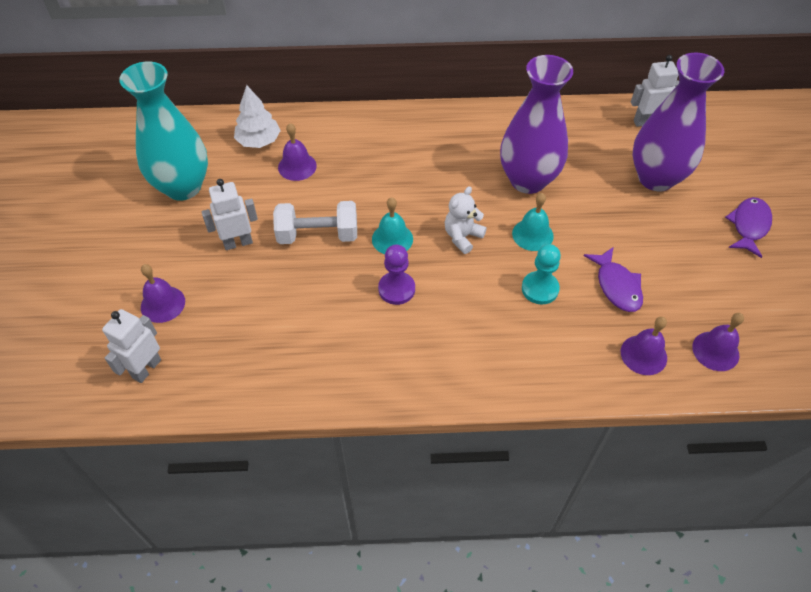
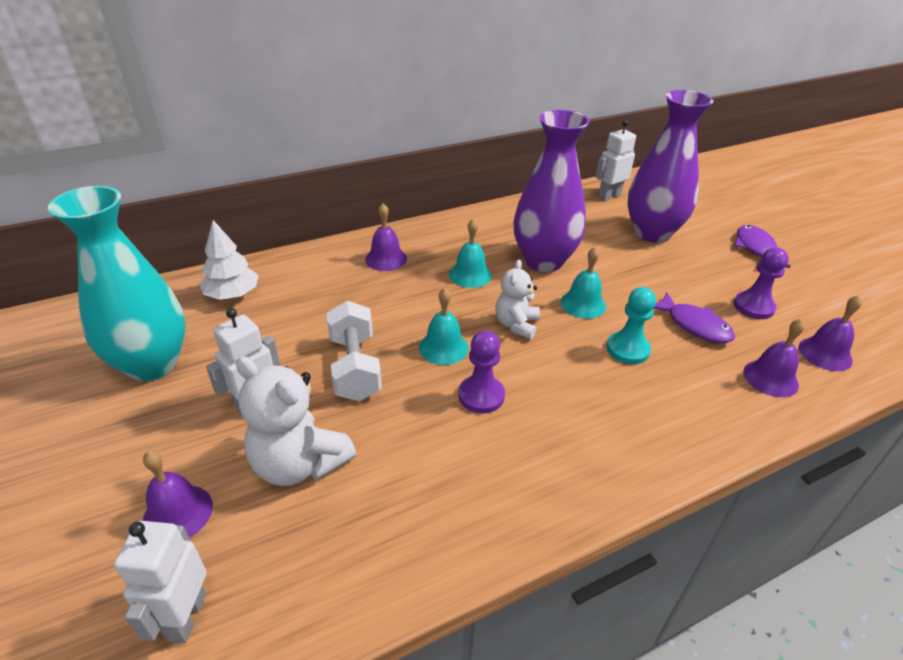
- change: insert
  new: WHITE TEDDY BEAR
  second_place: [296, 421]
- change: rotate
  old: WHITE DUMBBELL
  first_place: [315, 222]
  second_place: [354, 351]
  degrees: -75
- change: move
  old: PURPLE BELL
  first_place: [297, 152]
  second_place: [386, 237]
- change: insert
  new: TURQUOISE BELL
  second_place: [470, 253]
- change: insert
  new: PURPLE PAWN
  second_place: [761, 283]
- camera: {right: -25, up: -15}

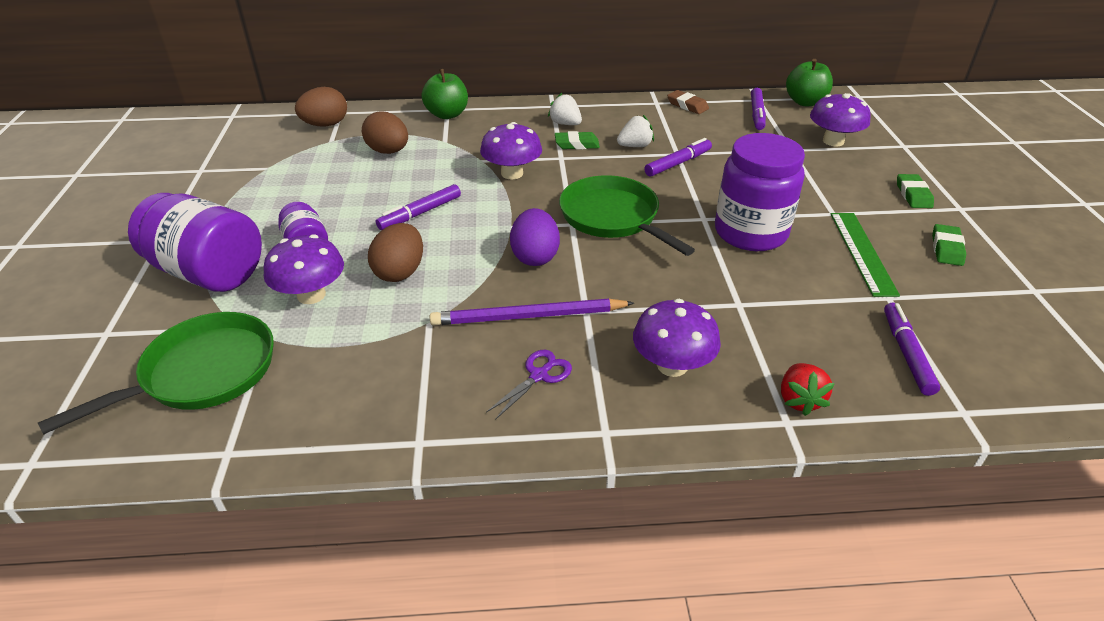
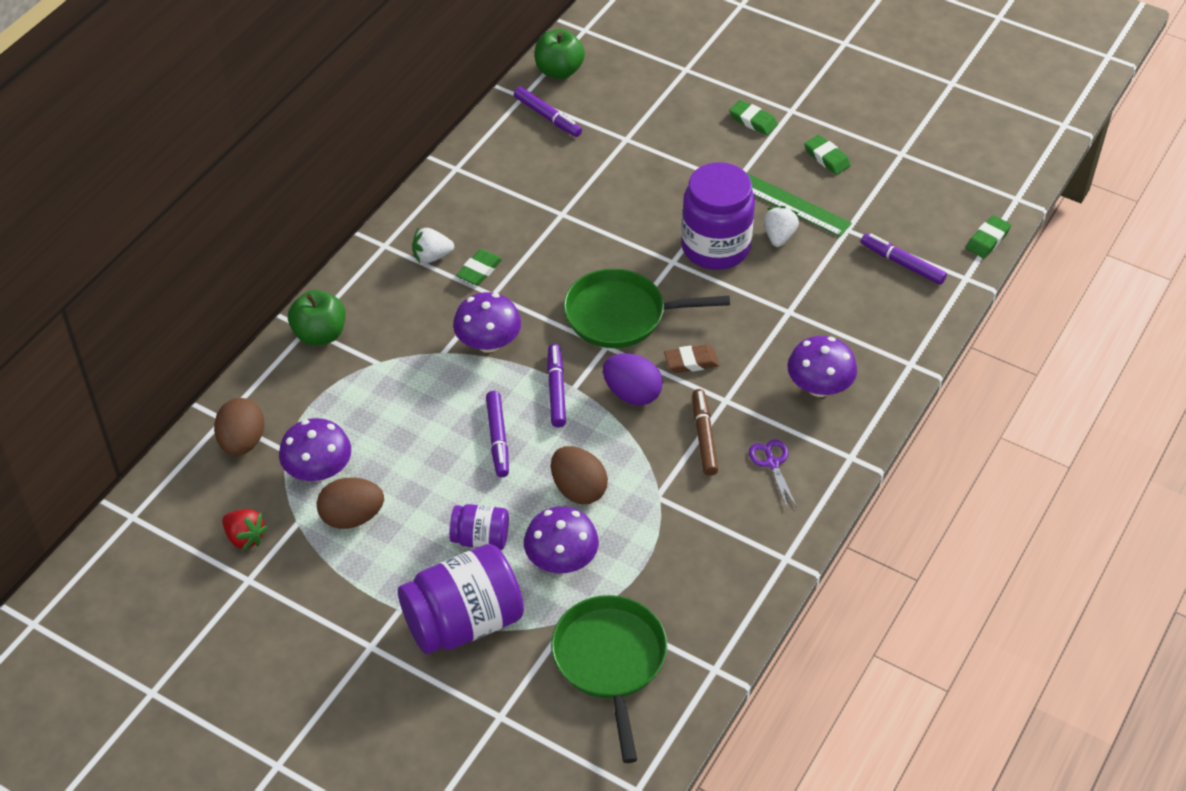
- change: move
  old: RED STRAWBERRY
  first_place: [808, 389]
  second_place: [245, 530]
- change: move
  old: PURPLE MUSHROOM
  first_place: [840, 119]
  second_place: [315, 449]
- change: move
  old: BROWN EGG
  first_place: [385, 132]
  second_place: [350, 503]
- change: move
  old: PURPLE MARKER
  first_place: [678, 157]
  second_place: [556, 385]
- change: move
  old: BROWN ERASER
  first_place: [688, 102]
  second_place: [691, 359]
- change: replace
  old: PURPLE PENCIL
  new: BROWN MARKER
  first_place: [532, 312]
  second_place: [705, 432]
- change: move
  old: WHITE STRAWBERRY
  first_place: [635, 131]
  second_place: [781, 226]
- change: insert
  new: GREEN ERASER
  second_place: [988, 236]
- camera: {right: -55, up: 10}

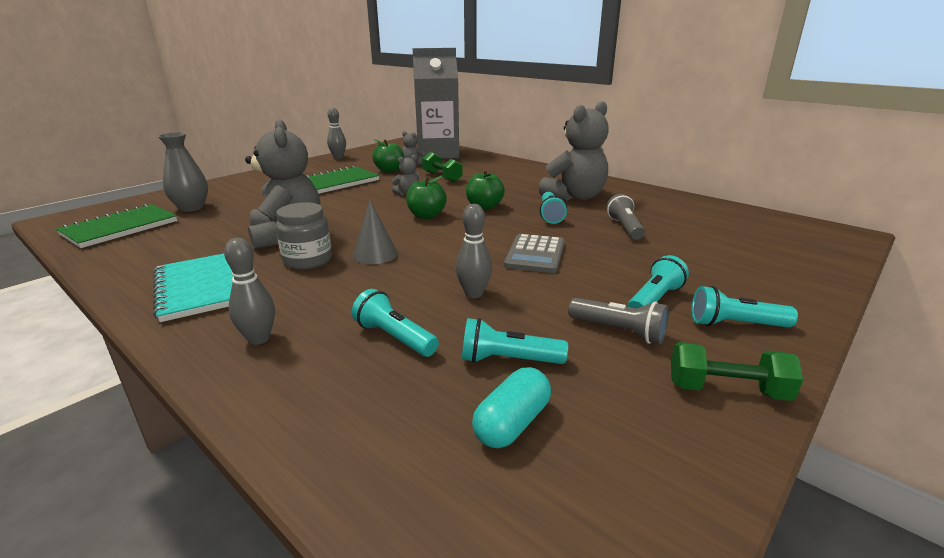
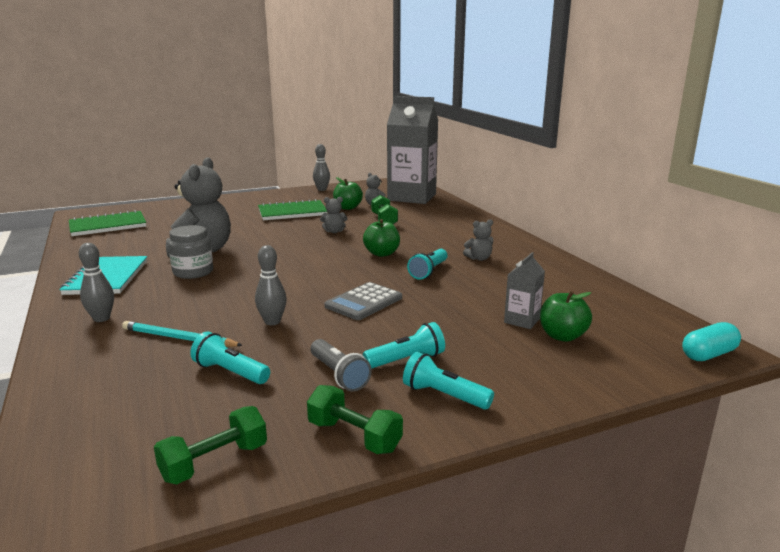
- change: replace
  old: TURQUOISE FLASHLIGHT
  new: TURQUOISE PENCIL
  first_place: [395, 323]
  second_place: [182, 334]
- change: insert
  new: GREEN DUMBBELL
  second_place: [210, 445]
- change: resize
  old: GREY TEDDY BEAR
  first_place: [574, 151]
  second_place: [478, 240]
  factor: 0.44
- change: insert
  new: GREY CARTON
  second_place: [524, 290]
- change: move
  old: GREEN APPLE
  first_place: [426, 197]
  second_place: [566, 316]
- change: move
  old: TURQUOISE CAPSULE
  first_place: [511, 407]
  second_place: [711, 341]
- change: delete
  old: GREY VASE
  first_place: [183, 172]
- change: delete
  old: GREY CONE
  first_place: [375, 232]
- change: delete
  old: GREY FLASHLIGHT
  first_place: [625, 217]
- camera: {right: 25, up: -5}

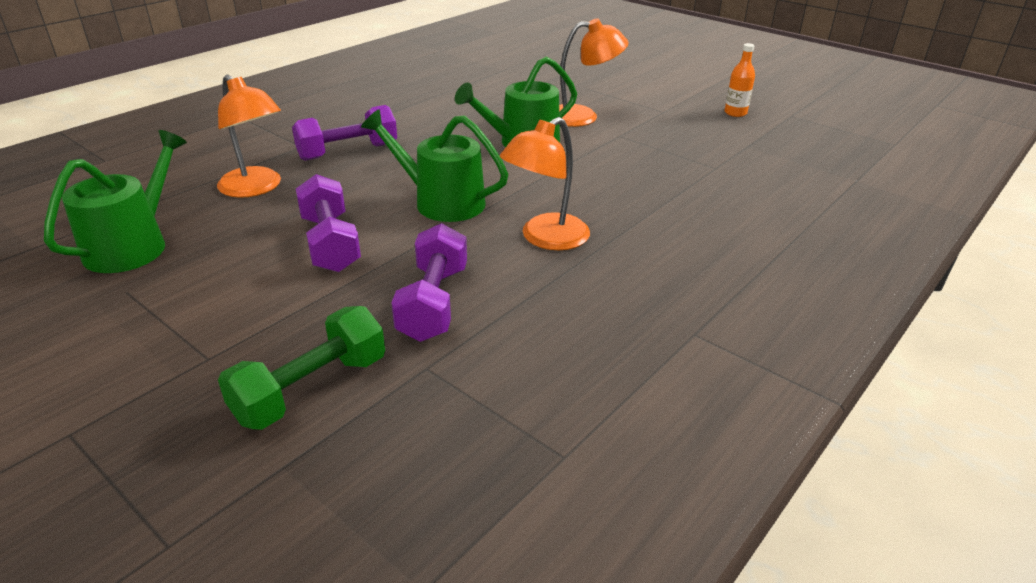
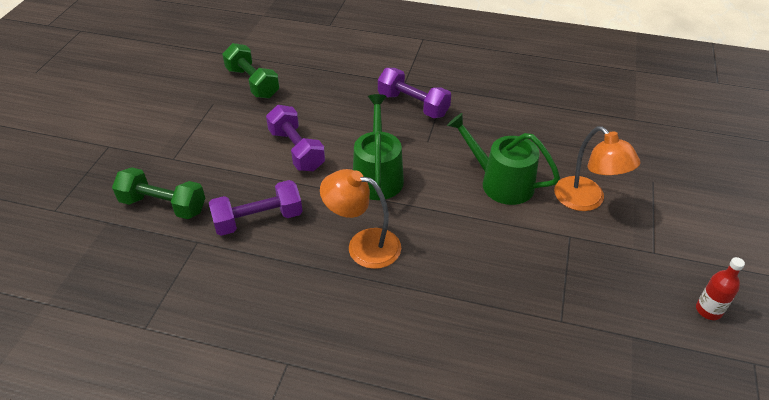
- change: replace
  old: GREEN WATERING CAN
  new: GREEN DUMBBELL
  first_place: [115, 201]
  second_place: [250, 71]
- change: rotate
  old: PURPLE DUMBBELL
  first_place: [328, 223]
  second_place: [295, 138]
  degrees: -75
- change: recolor
  old: ORANGE BOTTLE
  new: RED BOTTLE
  first_place: [740, 80]
  second_place: [720, 288]
- change: delete
  old: ORANGE LAMP
  first_place: [249, 136]
- camera: {right: 65, up: 10}

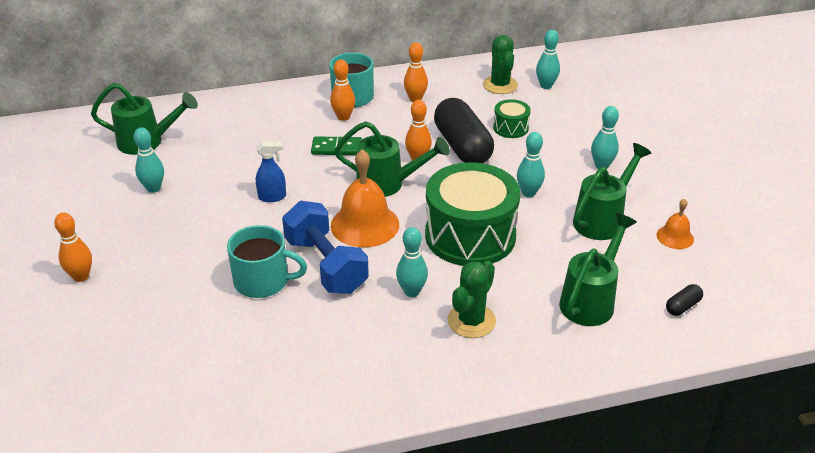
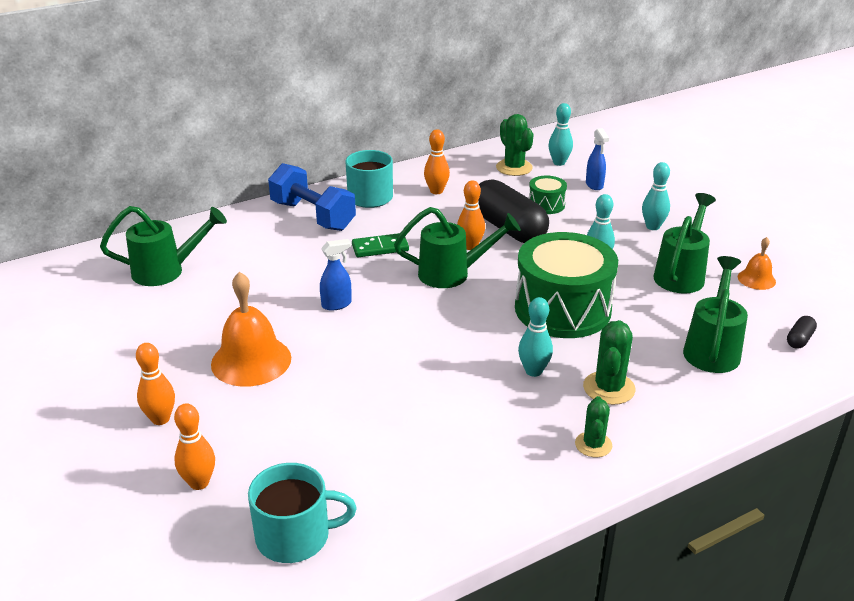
- change: move
  old: ORANGE BOWLING PIN
  first_place: [342, 90]
  second_place: [194, 446]
- change: move
  old: ORANGE BELL
  first_place: [365, 198]
  second_place: [251, 329]
- change: move
  old: TURQUOISE MUG
  first_place: [267, 261]
  second_place: [302, 513]
- change: move
  old: BLUE DUMBBELL
  first_place: [325, 247]
  second_place: [312, 197]
- change: insert
  new: GREEN CACTUS
  second_place: [593, 427]
- change: insert
  new: BLUE SPRAY BOTTLE
  second_place: [597, 159]
- change: delete
  old: TURQUOISE BOWLING PIN
  first_place: [149, 160]
- camera: {right: -15, up: -5}

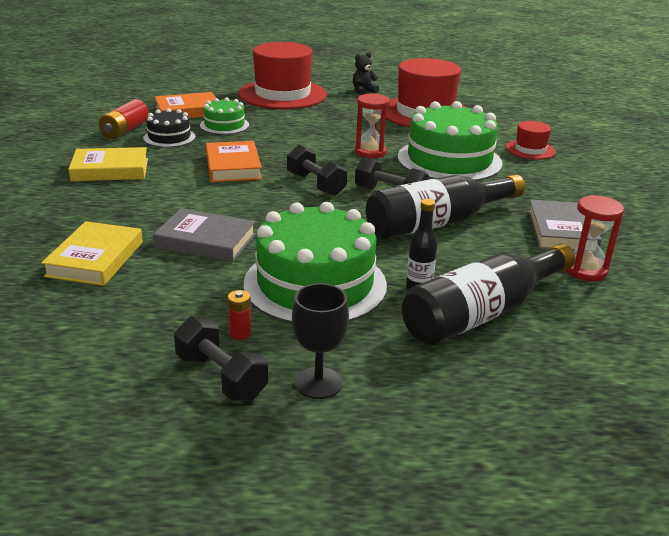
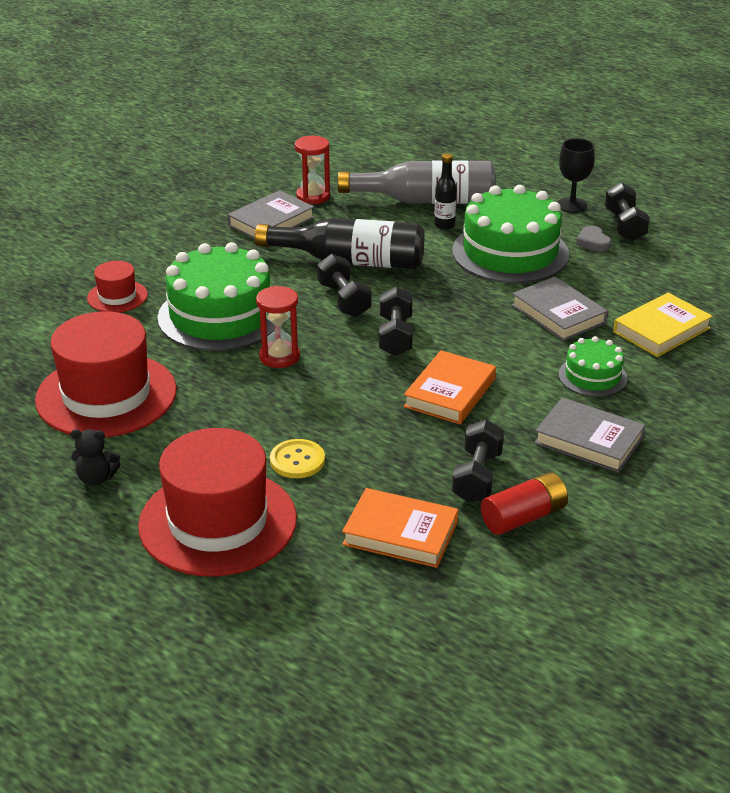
- change: insert
  new: YELLOW BUTTON
  second_place: [297, 458]
- change: recolor
  old: BLACK BOTTLE
  new: GREY BOTTLE
  first_place: [488, 294]
  second_place: [416, 182]
- change: replace
  old: BLACK CAKE
  new: BLACK DUMBBELL
  first_place: [169, 127]
  second_place: [478, 461]
- change: recolor
  old: YELLOW BOOK
  new: GREY BOOK
  first_place: [108, 164]
  second_place: [589, 435]
- change: move
  old: GREEN CAKE
  first_place: [224, 116]
  second_place: [593, 366]
- change: replace
  old: RED BATTERY
  new: GREY HEART
  first_place: [240, 315]
  second_place: [593, 239]
- camera: {right: -140, up: 5}

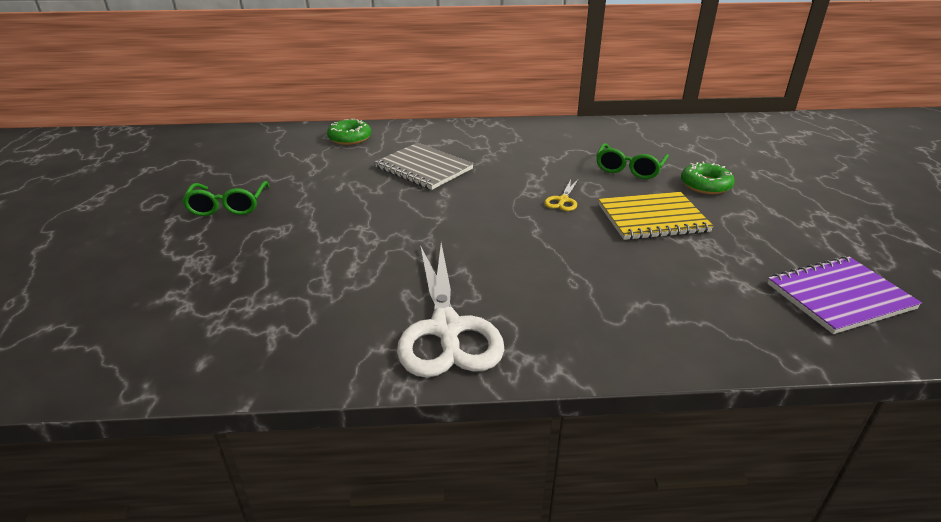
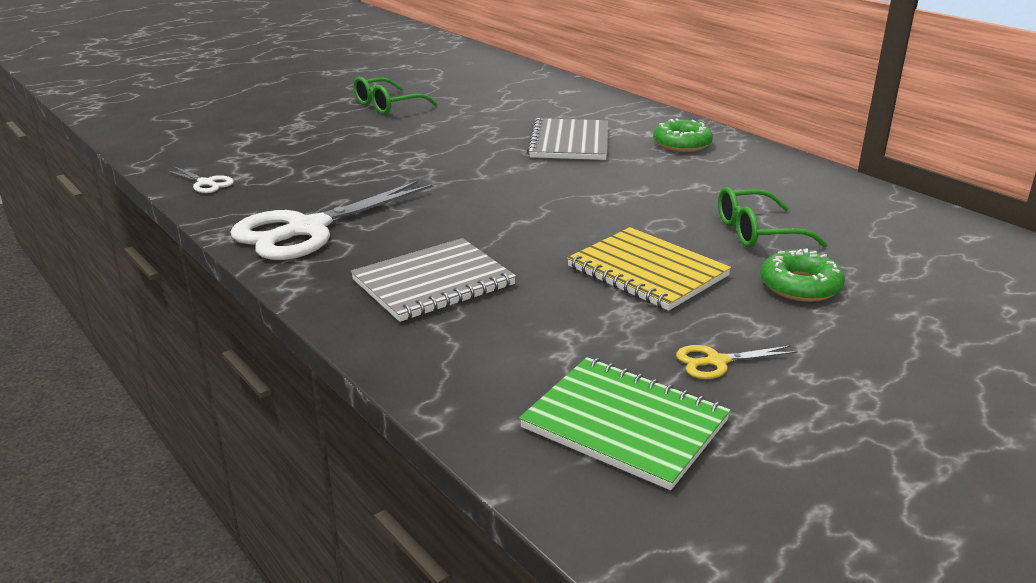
- change: insert
  new: WHITE SCISSORS
  second_place: [200, 179]
- change: insert
  new: GREY NOTEBOOK
  second_place: [433, 280]
- change: recolor
  old: PURPLE NOTEBOOK
  new: GREEN NOTEBOOK
  first_place: [844, 295]
  second_place: [625, 423]
- change: move
  old: GREEN DONUT
  first_place: [349, 132]
  second_place: [683, 135]
- change: move
  old: YELLOW SCISSORS
  first_place: [561, 195]
  second_place: [737, 362]
- camera: {right: 55, up: -5}

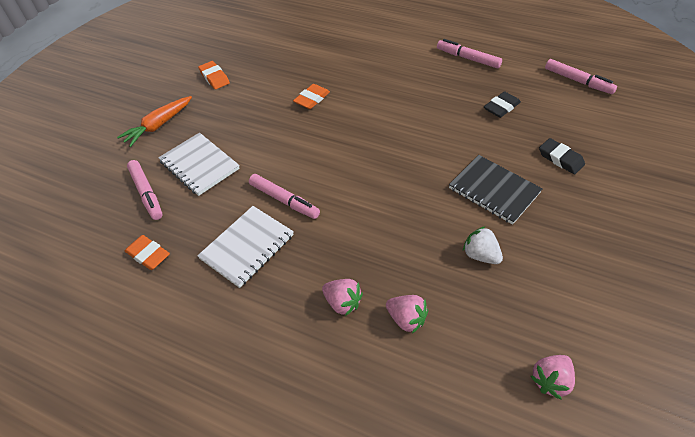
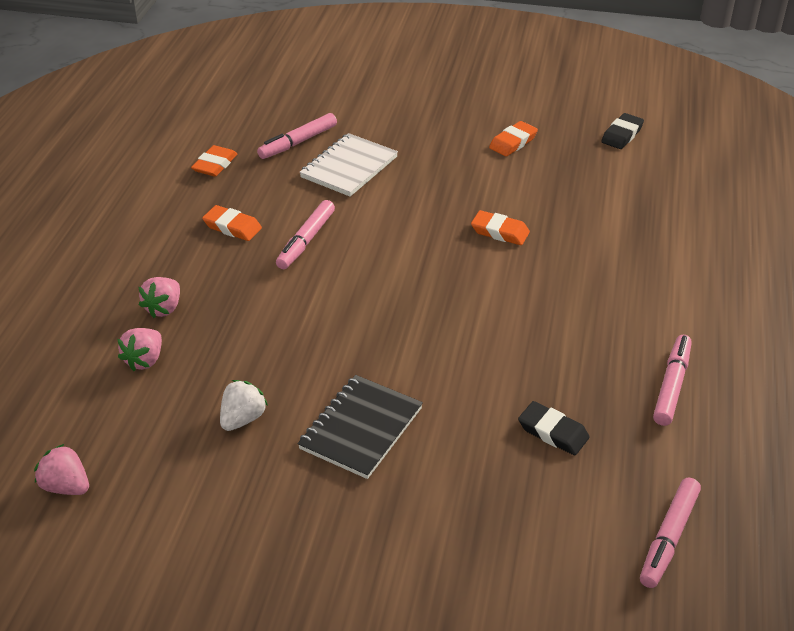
- change: replace
  old: WHITE NOTEBOOK
  new: ORANGE ERASER
  first_place: [245, 247]
  second_place: [232, 223]
- change: move
  old: BLACK ERASER
  first_place: [562, 156]
  second_place: [622, 131]
- change: delete
  old: ORANGE CARROT
  first_place: [154, 121]
- camera: {right: 75, up: -10}

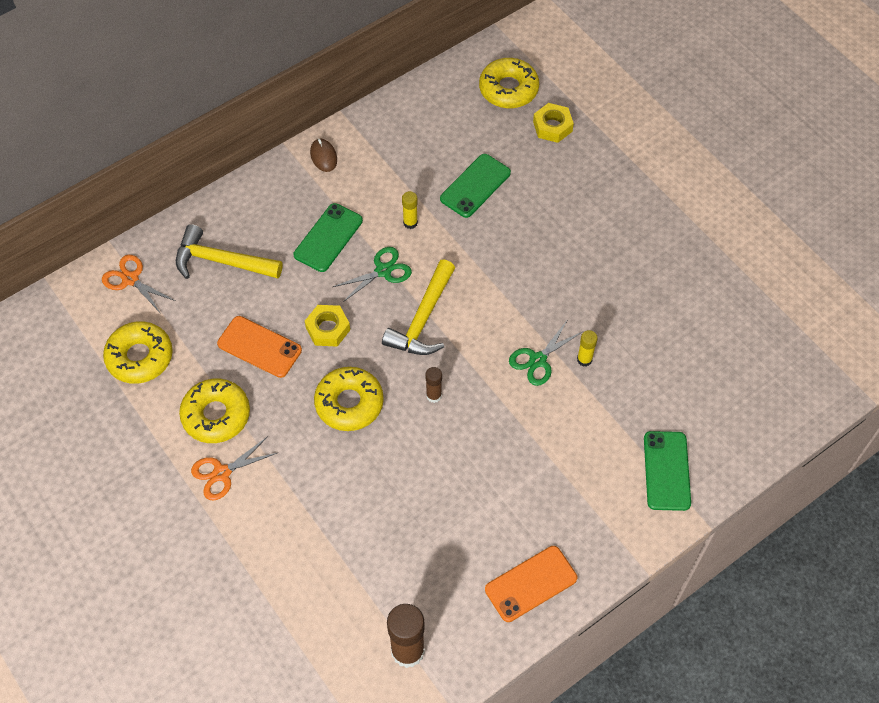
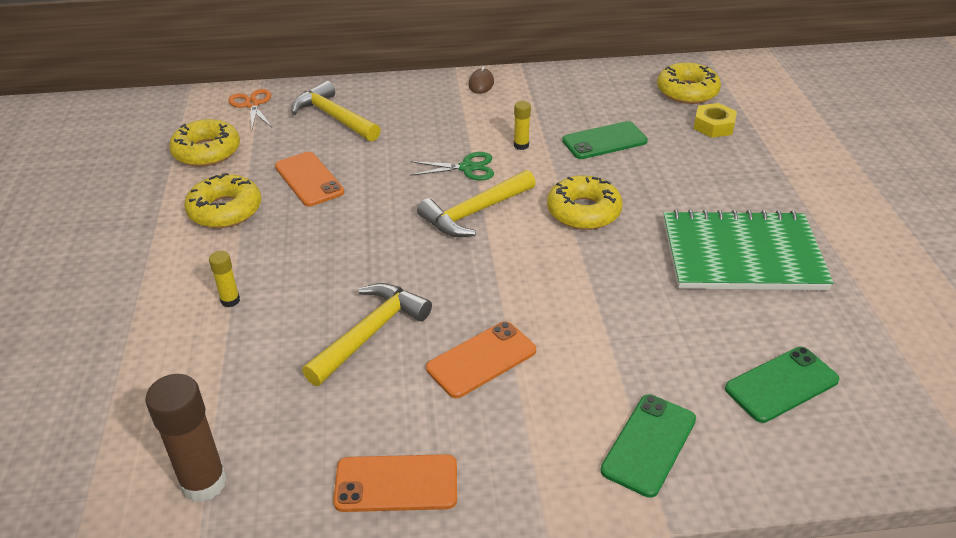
- change: move
  old: YELLOW GLUE STICK
  first_place: [587, 348]
  second_place: [224, 279]
- change: insert
  new: YELLOW HAMMER
  second_place: [367, 334]
- change: insert
  new: ORANGE PHONE
  second_place: [481, 359]
- change: move
  old: YELLOW DONUT
  first_place: [349, 399]
  second_place: [585, 202]
- change: insert
  new: GREEN NOTEBOOK
  second_place: [748, 250]
- change: move
  old: GREEN PHONE
  first_place: [328, 237]
  second_place: [782, 385]
- change: delete
  old: ORANGE SCISSORS
  first_place: [234, 468]
- change: delete
  old: YELLOW NUT
  first_place: [327, 326]
- change: delete
  old: BROWN GLUE STICK
  first_place: [433, 385]
- change: delete
  old: GREEN SCISSORS
  first_place: [545, 352]
- camera: {right: 30, up: -20}

